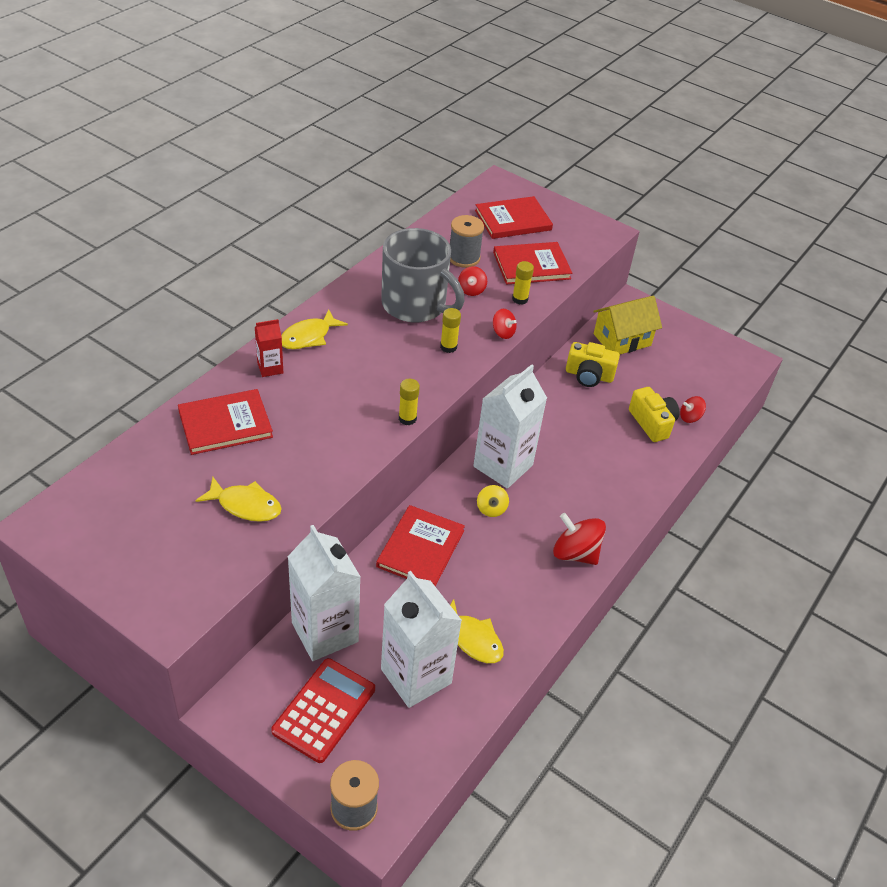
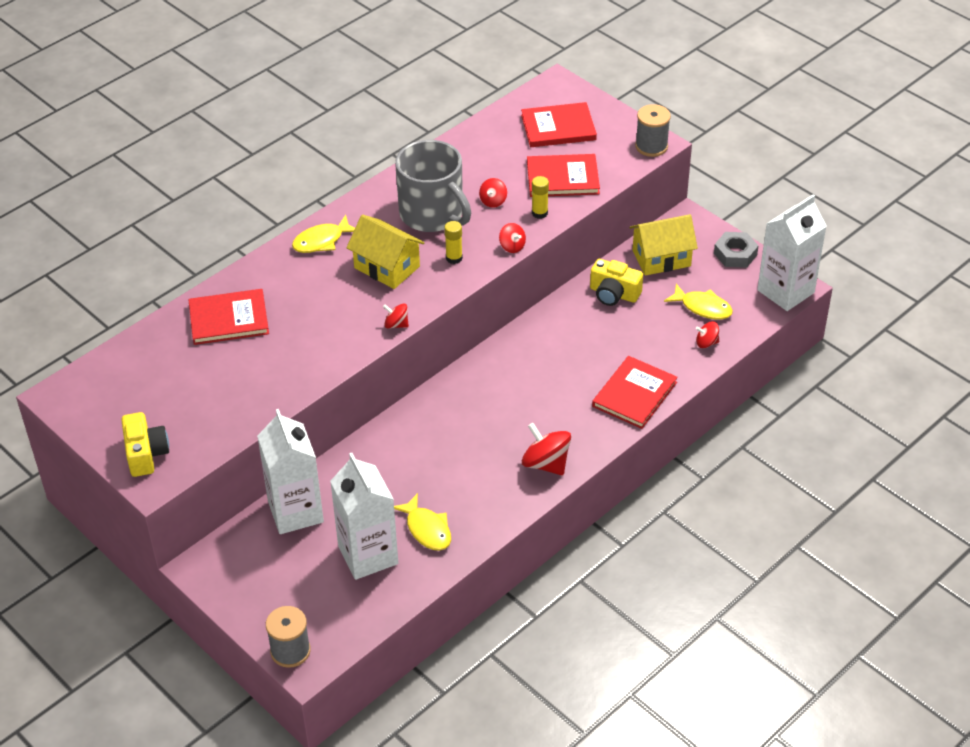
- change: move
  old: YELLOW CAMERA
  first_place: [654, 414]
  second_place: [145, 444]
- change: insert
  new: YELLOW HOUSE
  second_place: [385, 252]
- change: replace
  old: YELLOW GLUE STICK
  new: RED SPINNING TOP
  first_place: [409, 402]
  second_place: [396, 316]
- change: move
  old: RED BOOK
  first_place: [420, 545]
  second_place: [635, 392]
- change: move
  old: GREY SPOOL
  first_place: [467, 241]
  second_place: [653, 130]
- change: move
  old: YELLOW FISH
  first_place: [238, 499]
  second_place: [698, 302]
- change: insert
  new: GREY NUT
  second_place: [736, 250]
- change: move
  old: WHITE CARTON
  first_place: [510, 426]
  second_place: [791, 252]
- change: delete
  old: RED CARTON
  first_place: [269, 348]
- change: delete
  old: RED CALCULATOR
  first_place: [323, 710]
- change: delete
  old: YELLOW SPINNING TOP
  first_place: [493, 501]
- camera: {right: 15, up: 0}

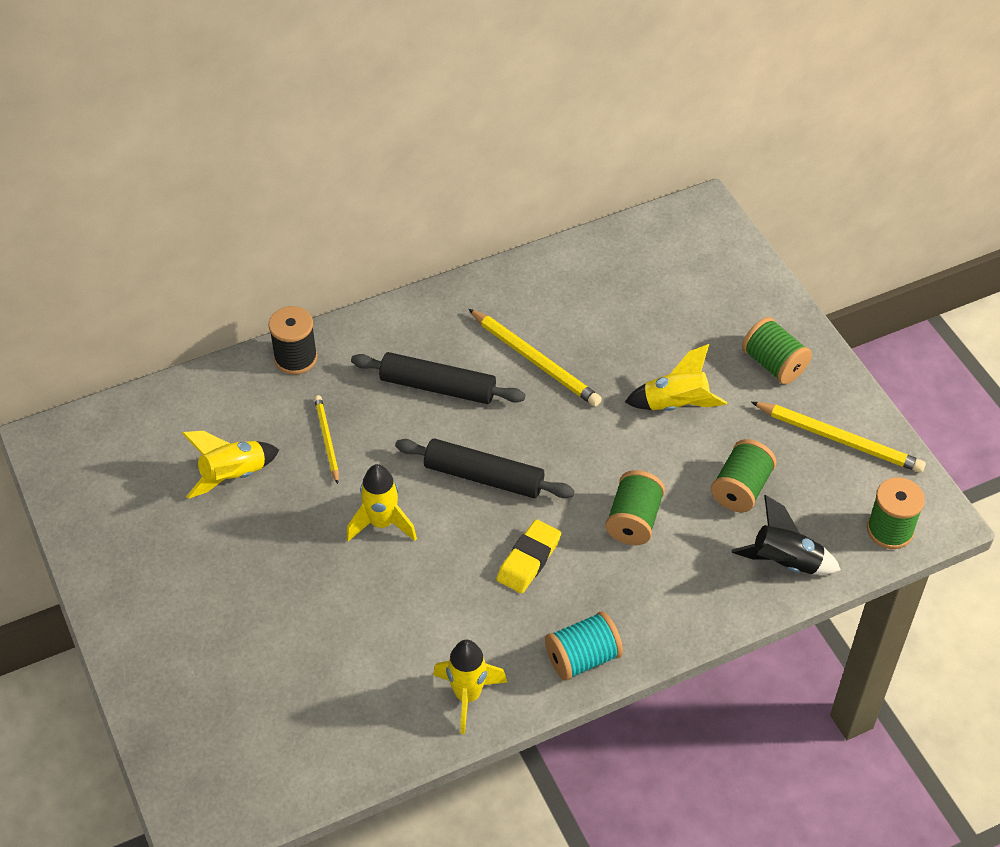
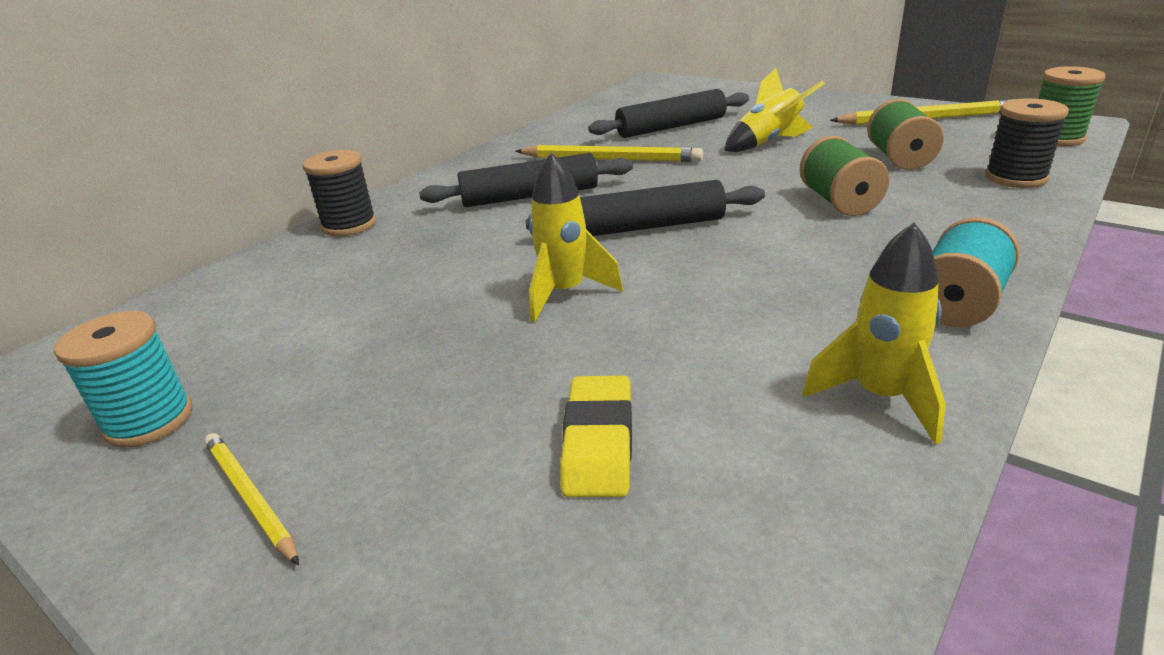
- change: insert
  new: TURQUOISE SPOOL
  second_place: [123, 379]
- change: move
  old: YELLOW PENCIL
  first_place: [326, 439]
  second_place: [251, 499]
- change: move
  old: YELLOW ERASER
  first_place: [528, 556]
  second_place: [596, 436]
- change: insert
  new: BLACK ROLLING PIN
  second_place: [668, 113]
- change: replace
  old: BLACK ROCKET
  new: BLACK SPOOL
  first_place: [786, 535]
  second_place: [1027, 143]
- change: delete
  old: YELLOW ROCKET
  first_place: [230, 465]
- change: delete
  old: GREEN SPOOL
  first_place: [777, 350]
- camera: {right: -25, up: -20}

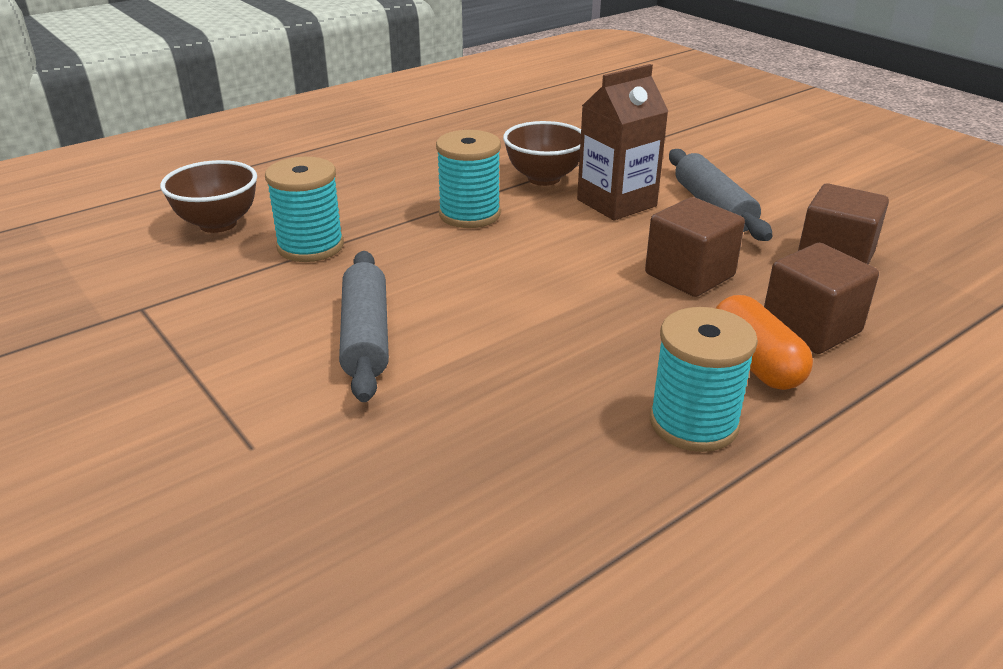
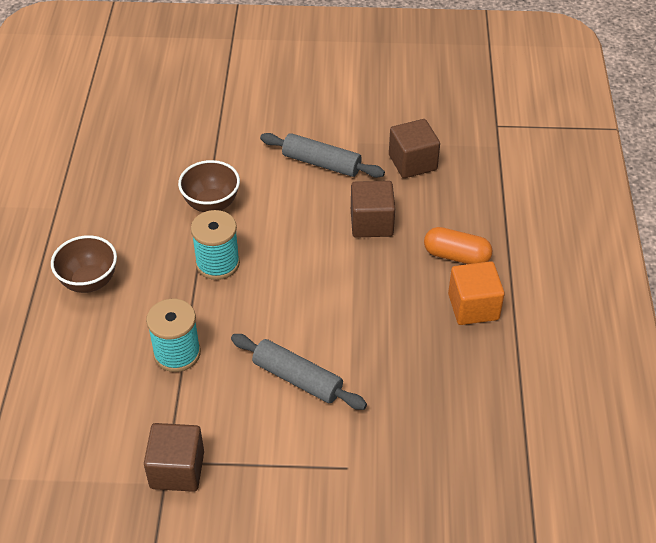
- change: move
  old: BROWN BOWL
  first_place: [208, 196]
  second_place: [84, 264]
- change: move
  old: BROWN CUBE
  first_place: [821, 298]
  second_place: [174, 457]
- change: replace
  old: TURQUOISE SPOOL
  new: ORANGE CUBE
  first_place: [704, 379]
  second_place: [476, 293]
- change: delete
  old: BROWN CARTON
  first_place: [622, 142]
- camera: {right: -50, up: 15}

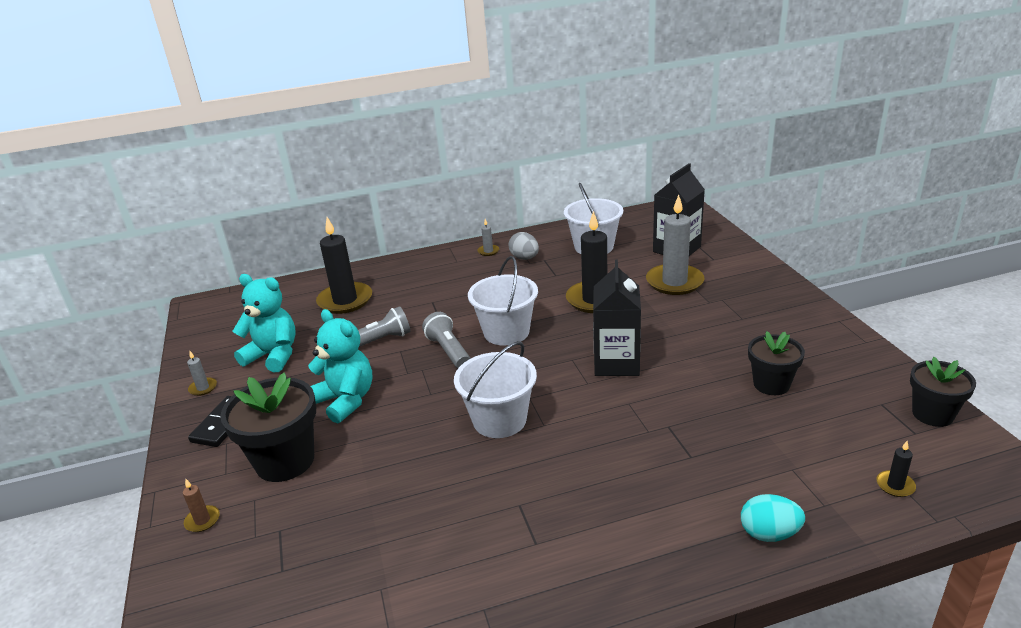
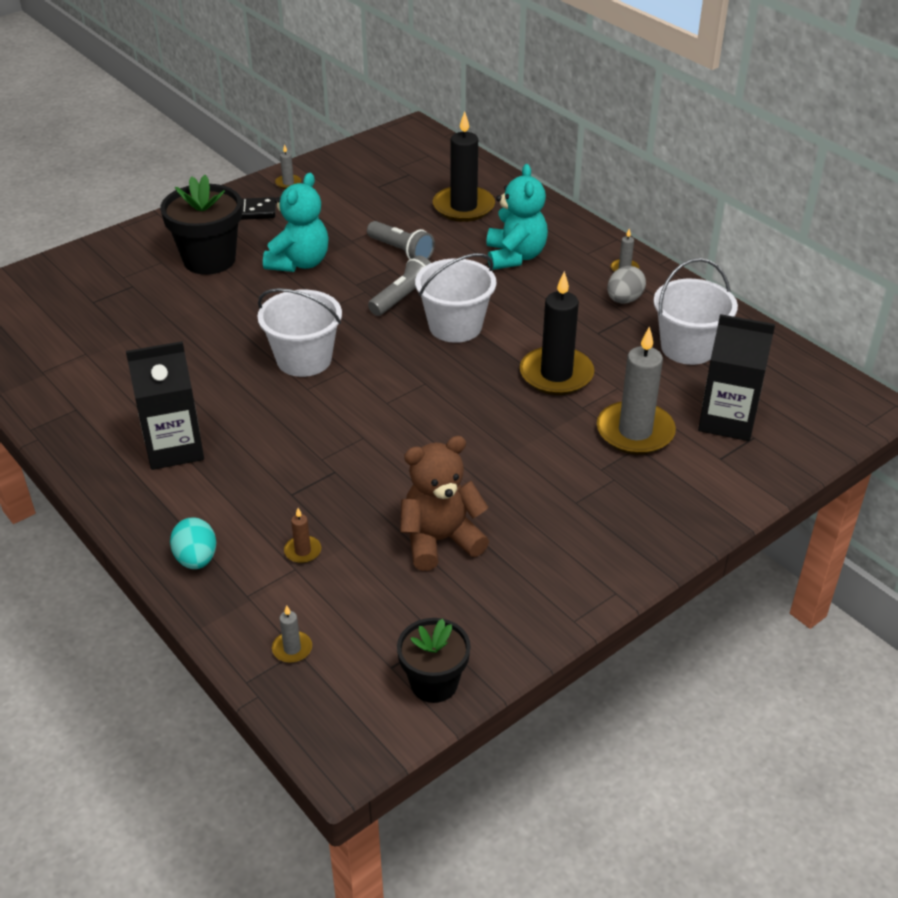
- change: move
  old: BLACK CARTON
  first_place: [617, 318]
  second_place: [165, 405]
- change: recolor
  old: BLACK CANDLE
  new: GREY CANDLE
  first_place: [896, 469]
  second_place: [292, 634]
- change: move
  old: BROWN CANDLE
  first_place: [201, 505]
  second_place: [302, 535]
- change: replace
  old: BLACK FLOWER POT
  new: BROWN TEDDY BEAR
  first_place: [776, 363]
  second_place: [444, 503]
- change: move
  old: TURQUOISE TEDDY BEAR
  first_place: [264, 323]
  second_place: [517, 217]
- camera: {right: 65, up: 10}

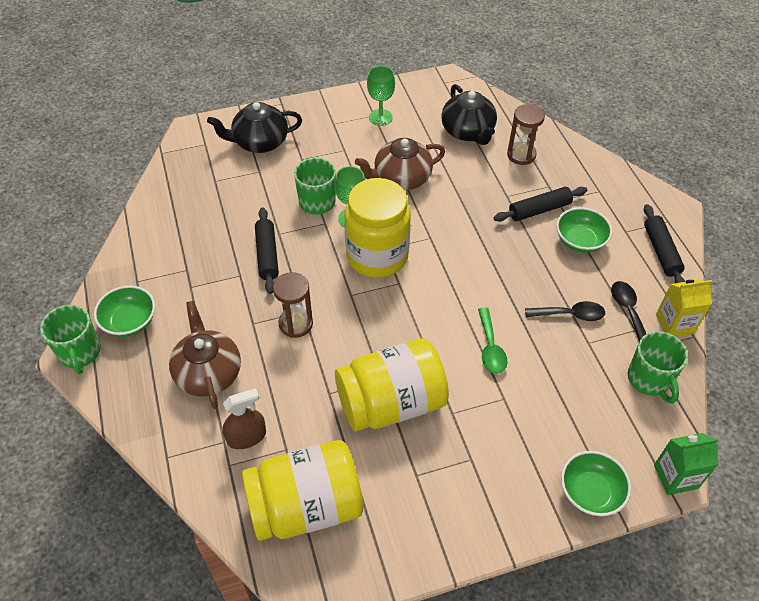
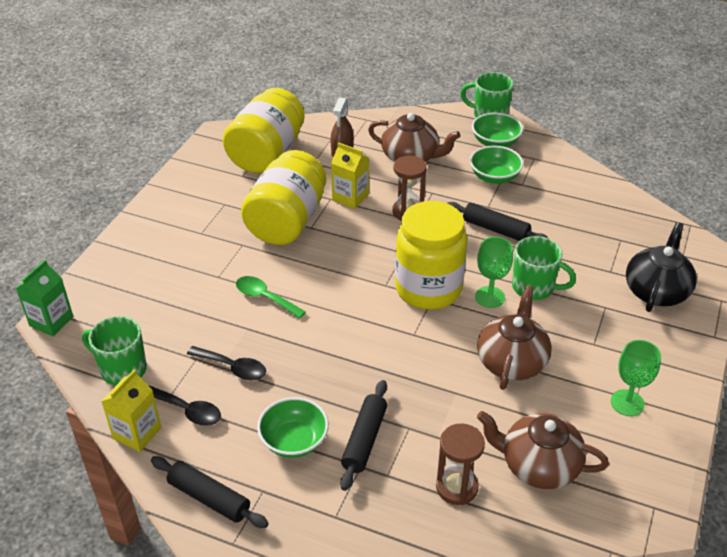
- change: rotate
  old: BLACK SPOON
  first_place: [565, 311]
  second_place: [226, 363]
  degrees: -105
- change: insert
  new: YELLOW CARTON
  second_place: [350, 175]
- change: move
  old: GREEN BOWL
  first_place: [596, 483]
  second_place: [496, 165]
- change: recolor
  old: BLACK TEAPOT
  new: BROWN TEAPOT
  first_place: [469, 114]
  second_place: [543, 450]
- camera: {right: 130, up: -10}

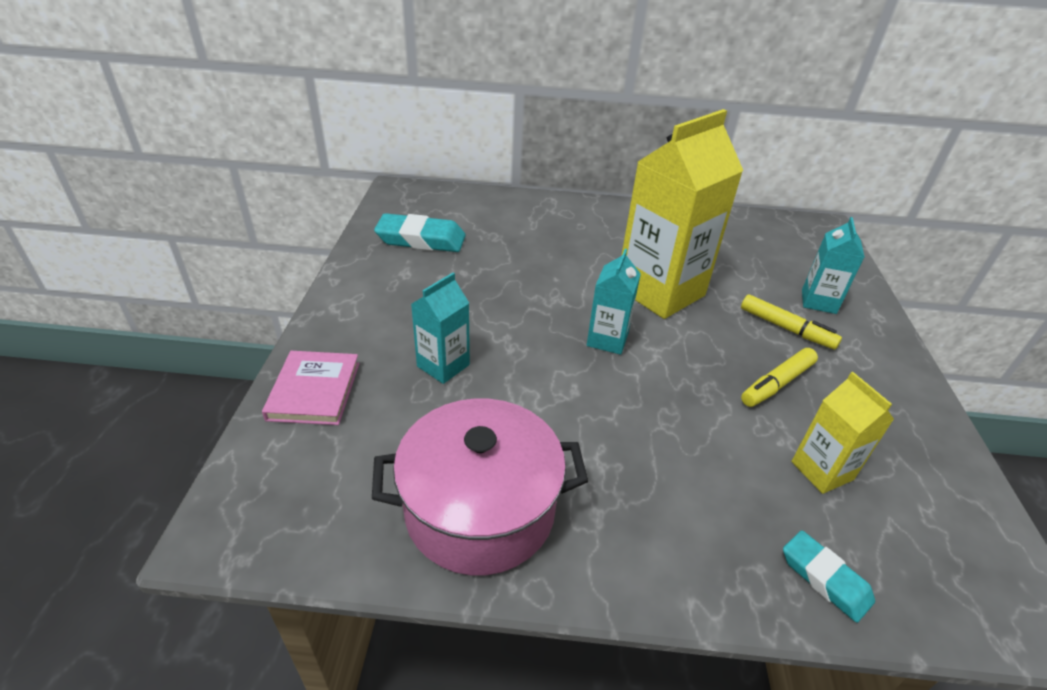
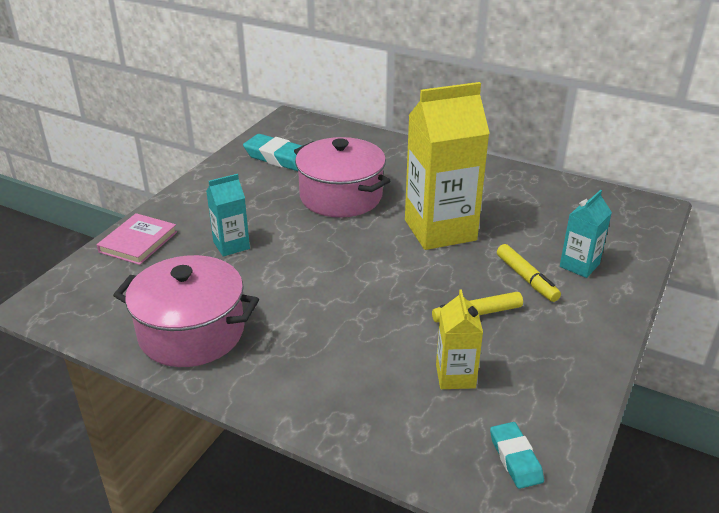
- change: insert
  new: PINK POT
  second_place: [342, 177]
- change: move
  old: TURQUOISE ERASER
  first_place: [829, 576]
  second_place: [517, 455]
- change: delete
  old: TURQUOISE CARTON
  first_place: [614, 302]
- camera: {right: 25, up: -5}

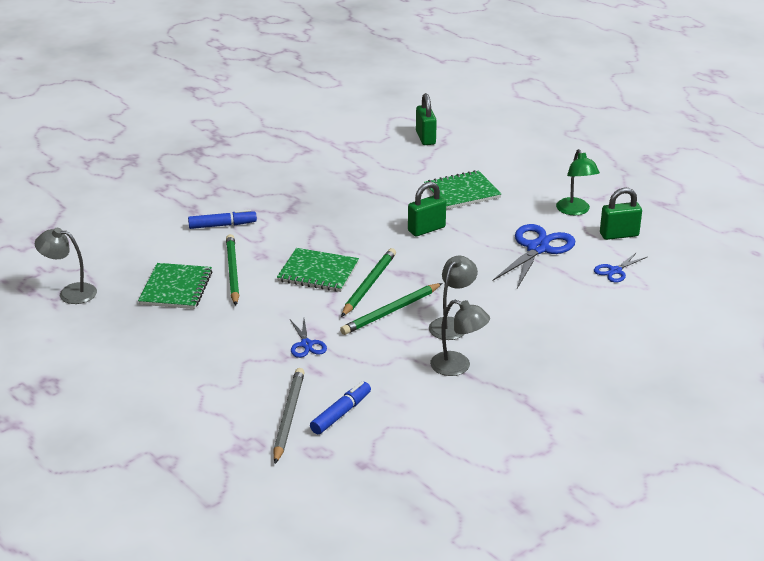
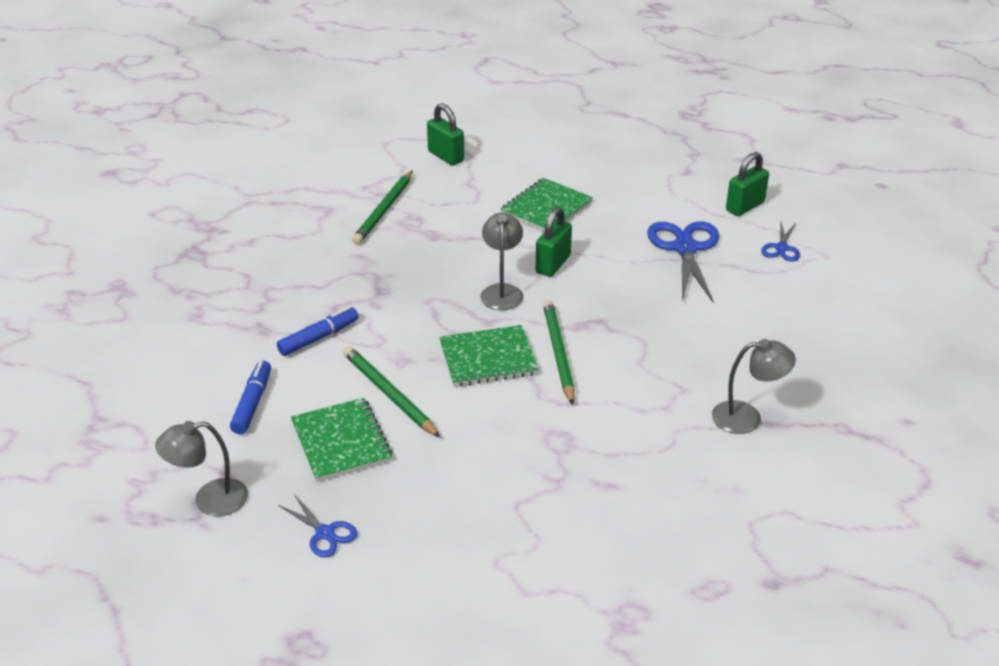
- change: move
  old: BLUE MARKER
  first_place: [340, 407]
  second_place: [250, 397]
- change: move
  old: BLUE SCISSORS
  first_place: [308, 338]
  second_place: [317, 525]
- change: move
  old: GREEN PENCIL
  first_place: [391, 309]
  second_place: [382, 207]
- change: move
  old: GREY LAMP
  first_place: [453, 298]
  second_place: [501, 261]
- change: delete
  old: GREY PENCIL
  first_place: [289, 416]
- change: delete
  old: GREEN LAMP
  first_place: [578, 182]
- camera: {right: -30, up: 5}

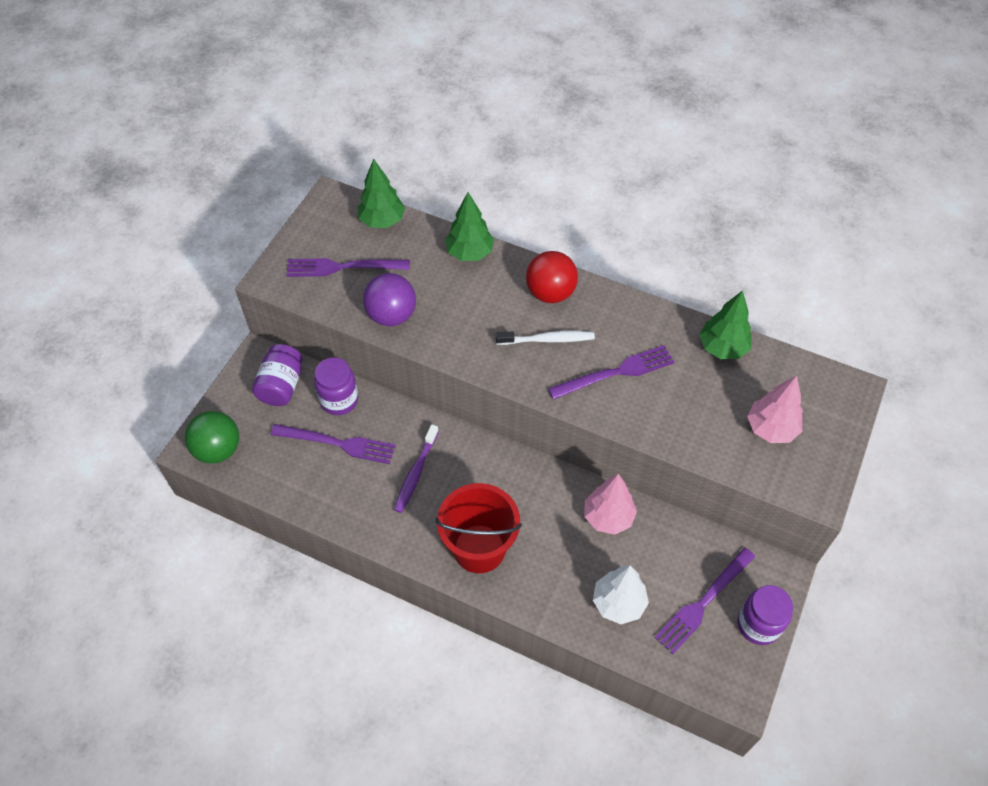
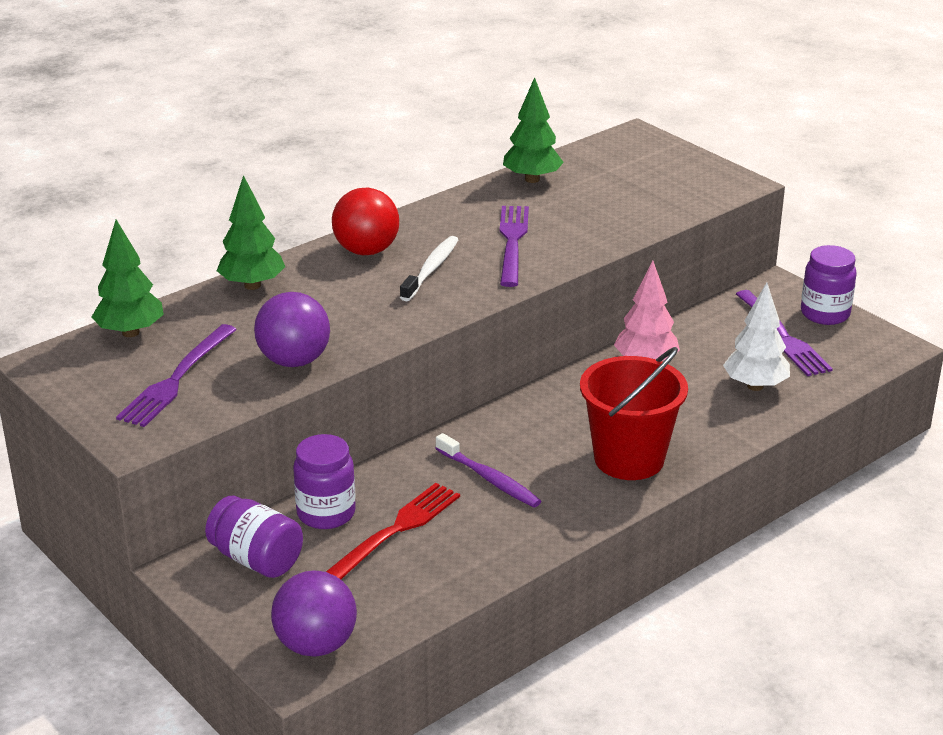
- change: recolor
  old: GREEN BALL
  new: PURPLE BALL
  first_place: [212, 437]
  second_place: [314, 614]
- change: recolor
  old: PURPLE FORK
  new: RED FORK
  first_place: [333, 444]
  second_place: [393, 531]
- change: delete
  old: PINK TREE
  first_place: [775, 409]
- camera: {right: -65, up: -25}

